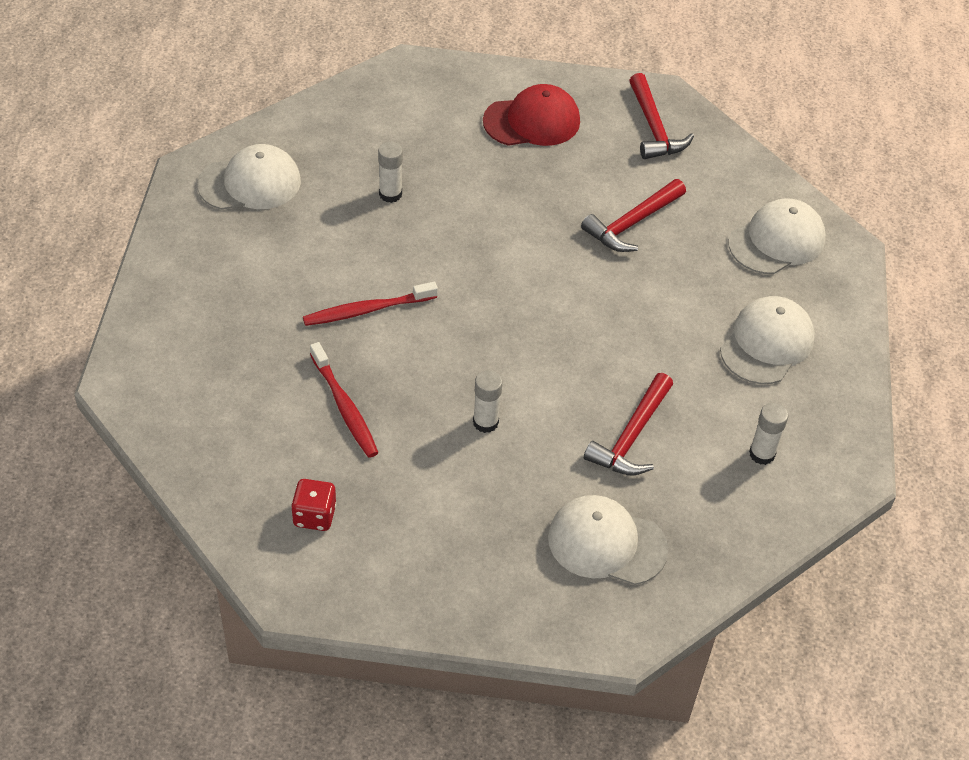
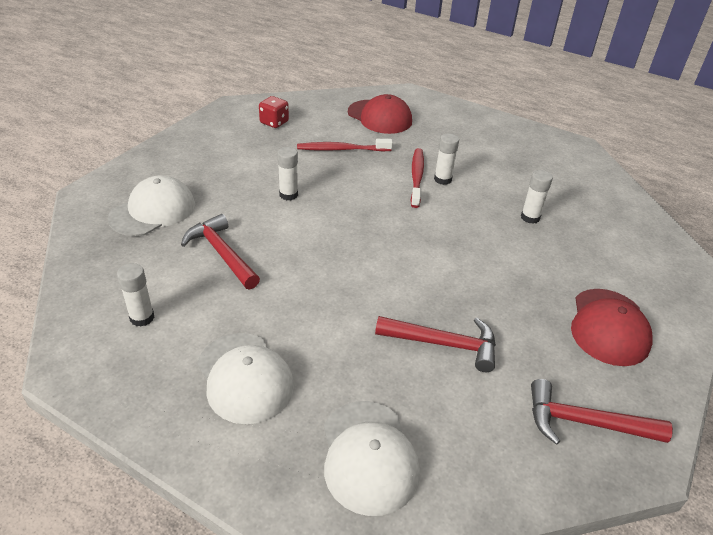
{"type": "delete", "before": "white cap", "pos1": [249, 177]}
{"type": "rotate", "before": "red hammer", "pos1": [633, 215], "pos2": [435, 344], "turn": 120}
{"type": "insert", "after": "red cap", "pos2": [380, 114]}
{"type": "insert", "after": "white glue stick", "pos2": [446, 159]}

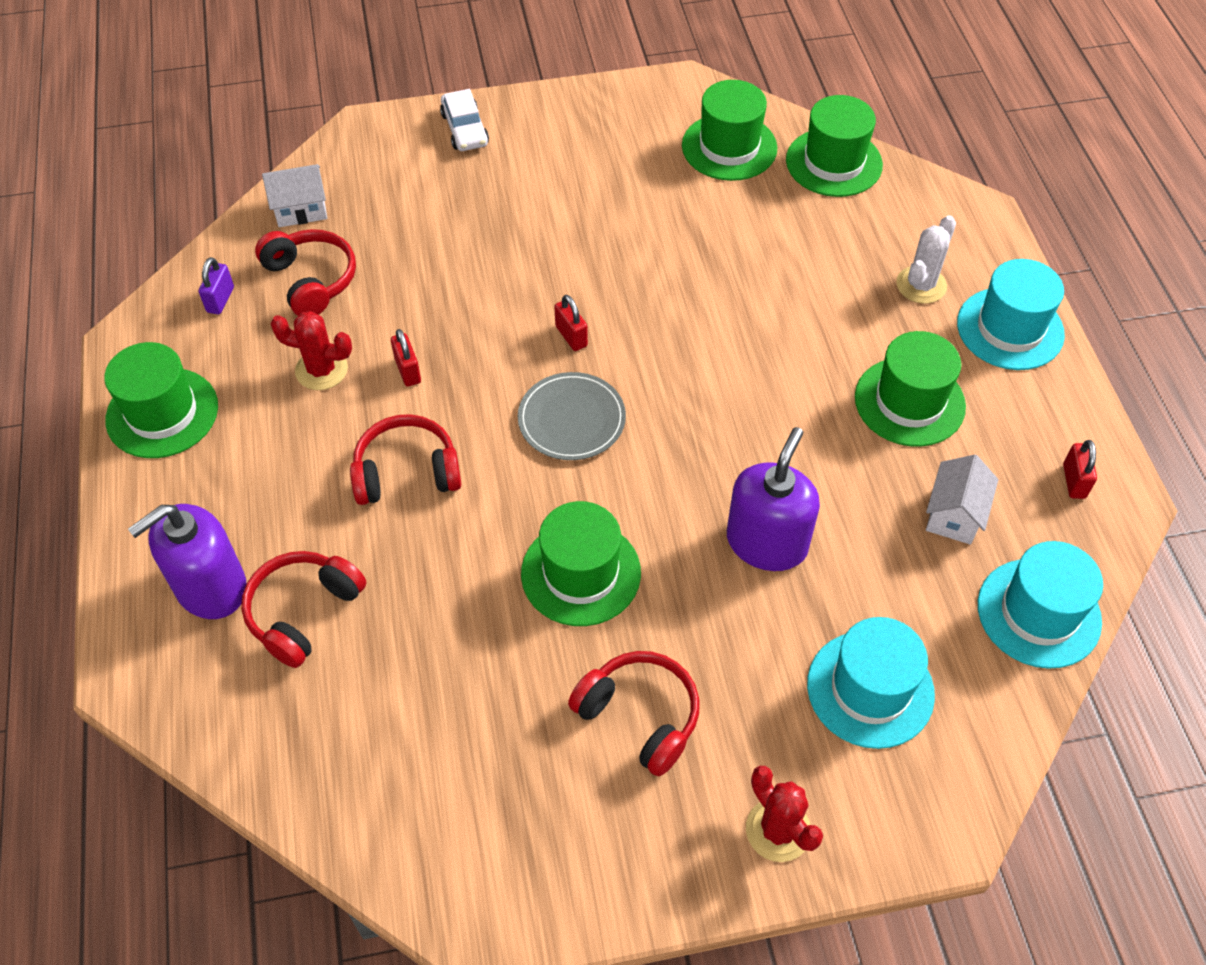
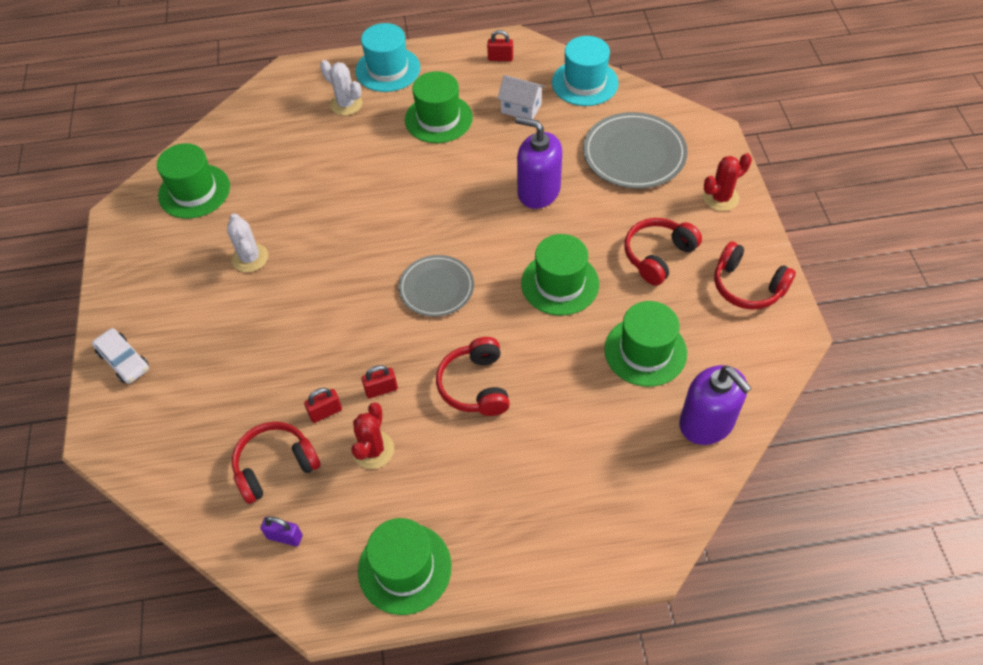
{"type": "move", "before": "purple soap dispenser", "pos1": [187, 561], "pos2": [715, 405]}
{"type": "move", "before": "red headphones", "pos1": [304, 609], "pos2": [755, 275]}
{"type": "delete", "before": "white house", "pos1": [294, 195]}
{"type": "rotate", "before": "white car", "pos1": [464, 120], "pos2": [120, 356], "turn": 60}
{"type": "move", "before": "red padlock", "pos1": [571, 323], "pos2": [323, 405]}
{"type": "move", "before": "green hat", "pos1": [834, 146], "pos2": [645, 344]}
{"type": "replace", "before": "turquoise hat", "after": "grey plate", "pos1": [871, 683], "pos2": [635, 150]}
{"type": "insert", "after": "white cactus", "pos2": [247, 242]}

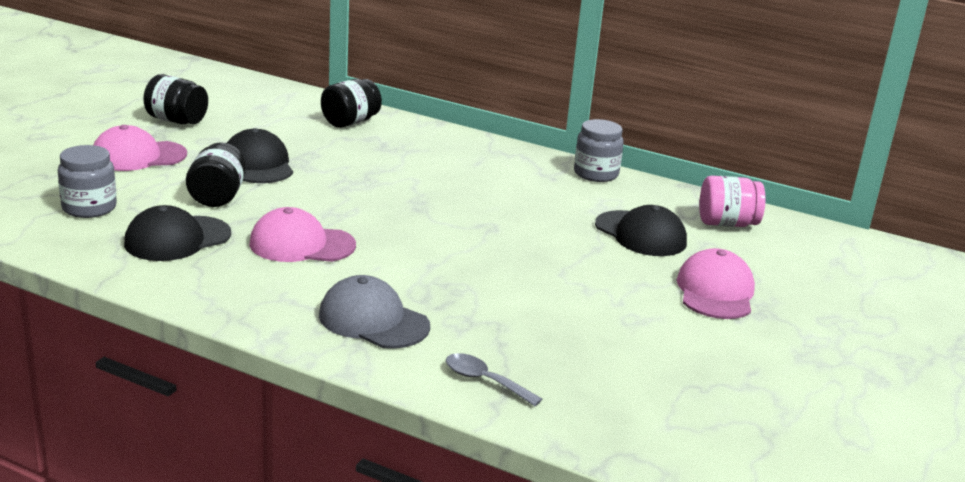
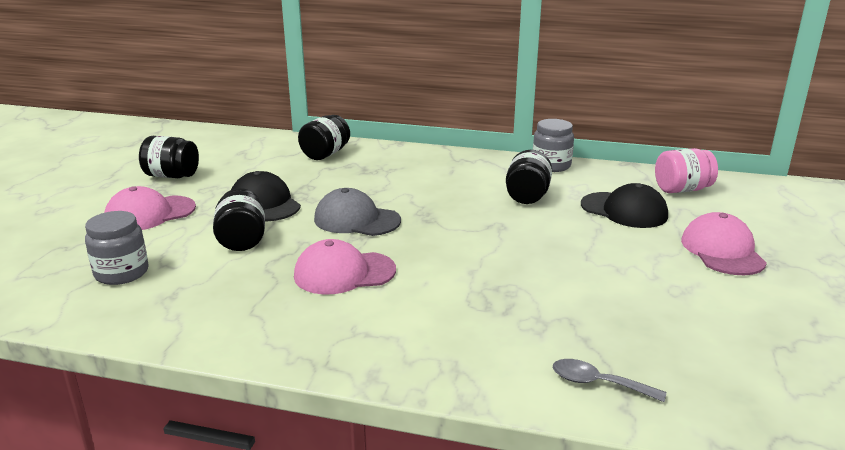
{"type": "delete", "before": "black cap", "pos1": [177, 233]}
{"type": "move", "before": "grey cap", "pos1": [374, 312], "pos2": [357, 212]}
{"type": "insert", "after": "black jar", "pos2": [529, 177]}

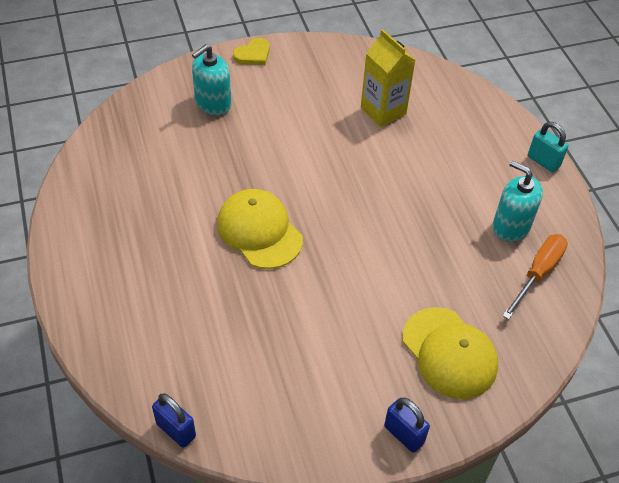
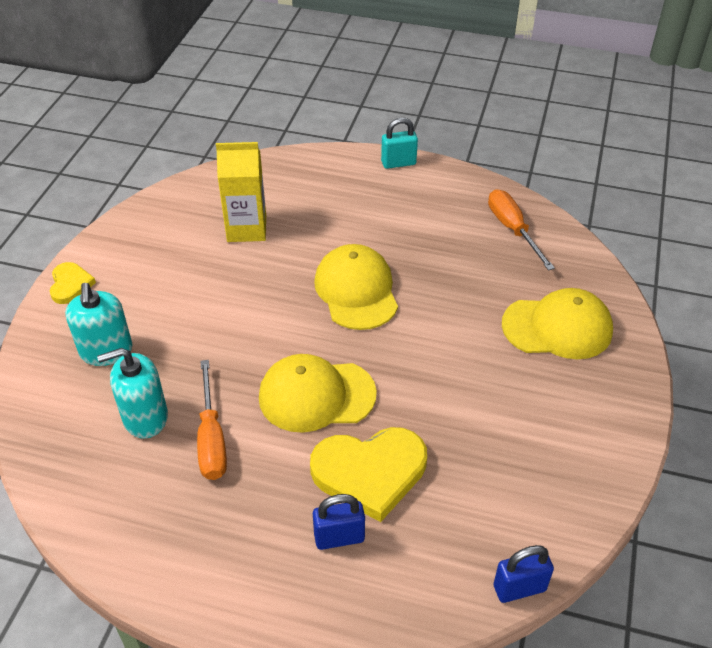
{"type": "move", "before": "blue padlock", "pos1": [407, 425], "pos2": [339, 522]}
{"type": "move", "before": "turquoise soap dispenser", "pos1": [518, 201], "pos2": [132, 393]}
{"type": "insert", "after": "orange screwdriver", "pos2": [212, 420]}
{"type": "insert", "after": "yellow heart", "pos2": [368, 474]}
{"type": "insert", "after": "yellow cap", "pos2": [356, 287]}

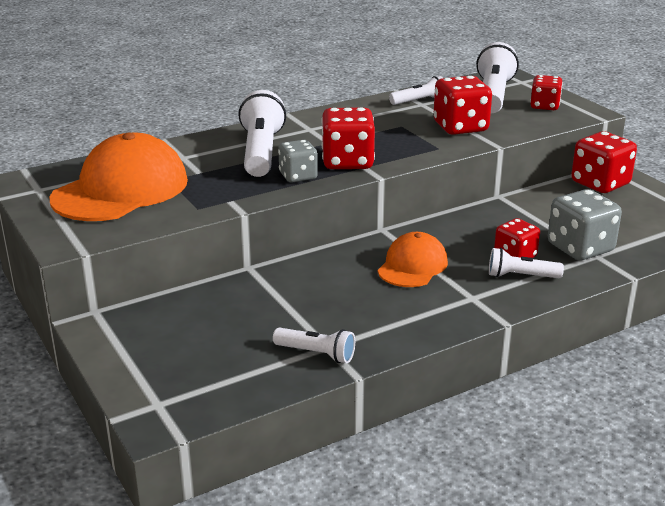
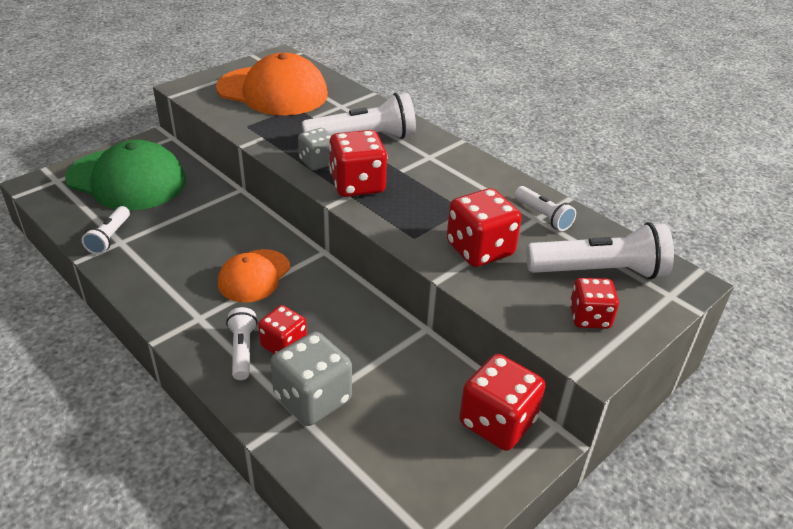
{"type": "rotate", "before": "orange cap", "pos1": [413, 259], "pos2": [254, 276], "turn": 105}
{"type": "insert", "after": "green cap", "pos2": [125, 175]}

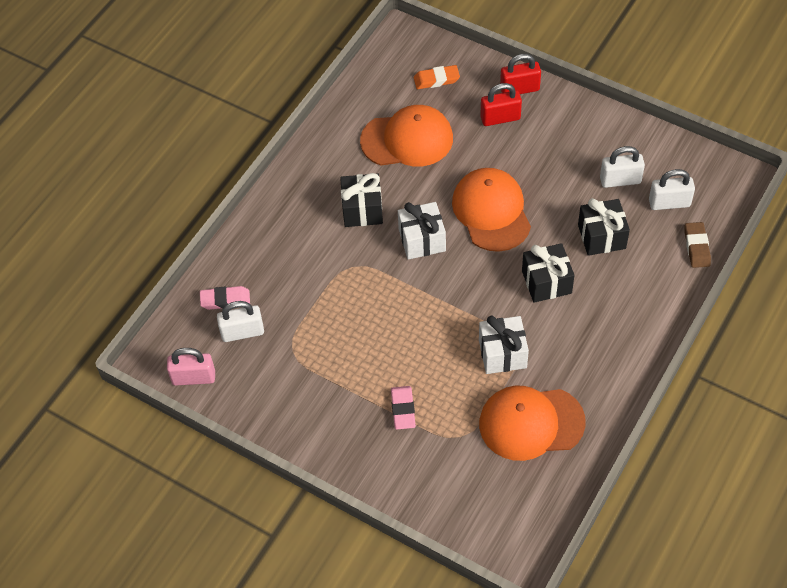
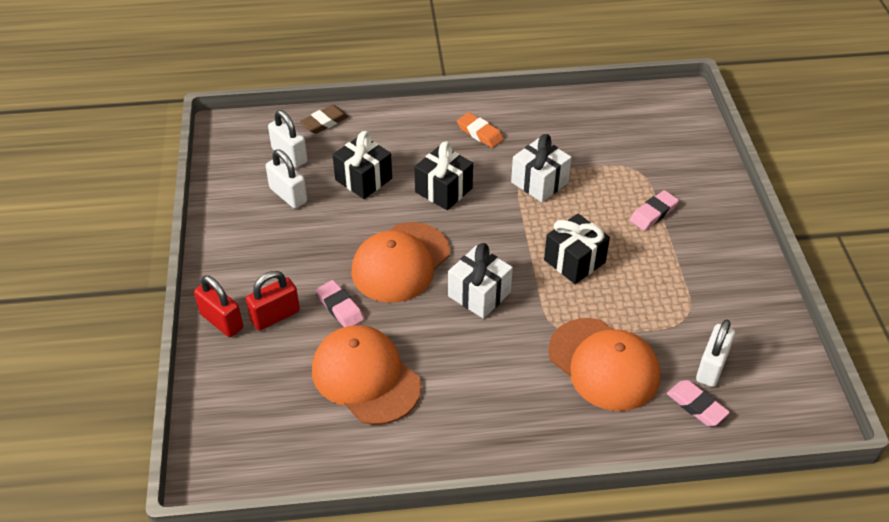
{"type": "delete", "before": "pink padlock", "pos1": [191, 367]}
{"type": "rotate", "before": "white padlock", "pos1": [240, 321], "pos2": [715, 353], "turn": 75}
{"type": "move", "before": "black gift", "pos1": [361, 200], "pos2": [577, 249]}
{"type": "move", "before": "orange eraser", "pos1": [437, 77], "pos2": [480, 130]}
{"type": "move", "before": "orange cap", "pos1": [532, 423], "pos2": [604, 364]}
{"type": "rotate", "before": "red padlock", "pos1": [501, 104], "pos2": [273, 301], "turn": -75}
{"type": "insert", "after": "pink eraser", "pos2": [340, 303]}

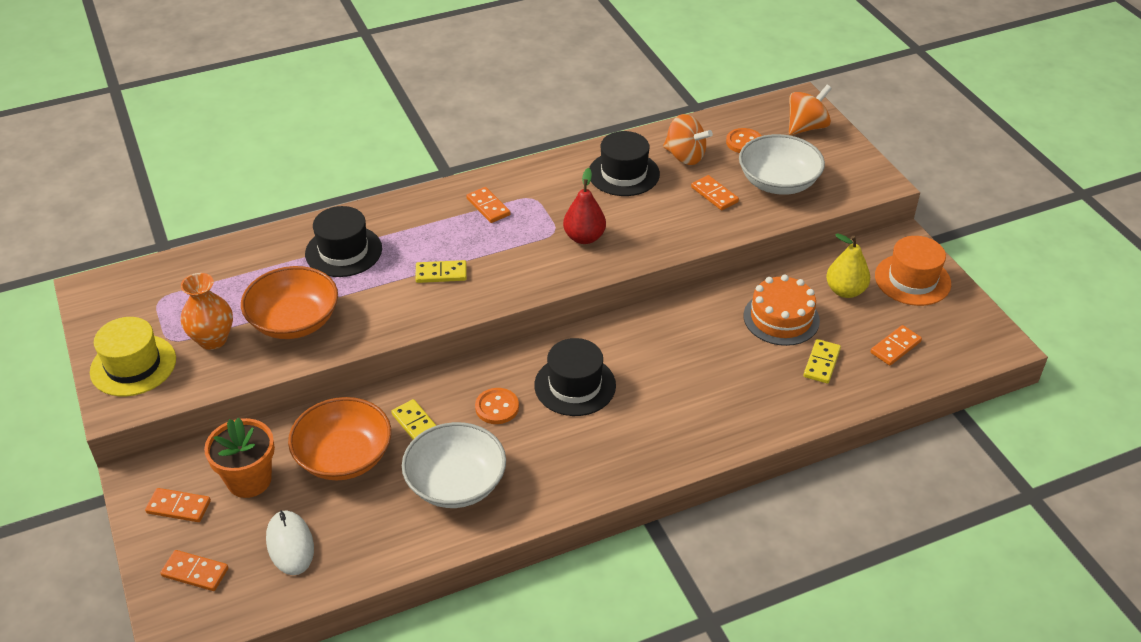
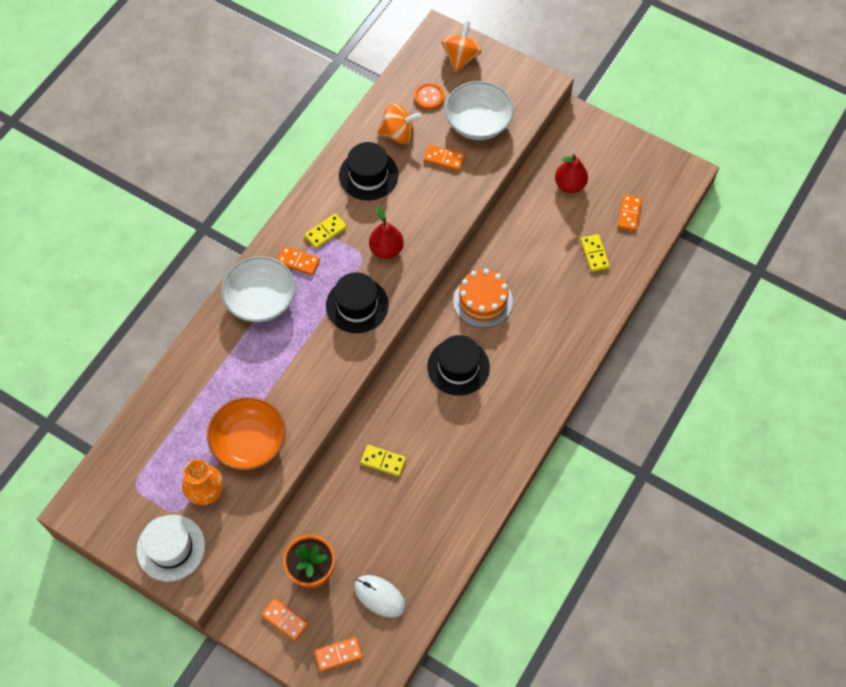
{"type": "recolor", "before": "yellow hat", "after": "white hat", "pos1": [133, 356], "pos2": [170, 548]}
{"type": "rotate", "before": "orange domino", "pos1": [178, 505], "pos2": [284, 619], "turn": 60}
{"type": "delete", "before": "orange bowl", "pos1": [339, 438]}
{"type": "move", "before": "black hat", "pos1": [343, 241], "pos2": [357, 302]}
{"type": "move", "before": "white bowl", "pos1": [454, 465], "pos2": [258, 289]}
{"type": "move", "before": "yellow domino", "pos1": [441, 271], "pos2": [326, 231]}
{"type": "delete", "before": "orange button", "pos1": [497, 406]}
{"type": "move", "before": "orange cake", "pos1": [782, 310], "pos2": [483, 298]}
{"type": "recolor", "before": "yellow pear", "after": "red pear", "pos1": [848, 265], "pos2": [571, 173]}
{"type": "delete", "before": "orange hat", "pos1": [913, 271]}

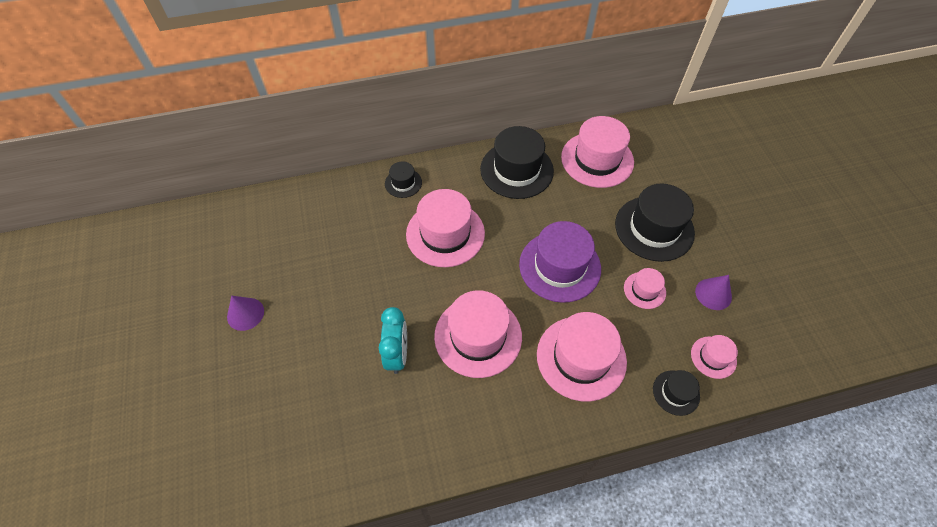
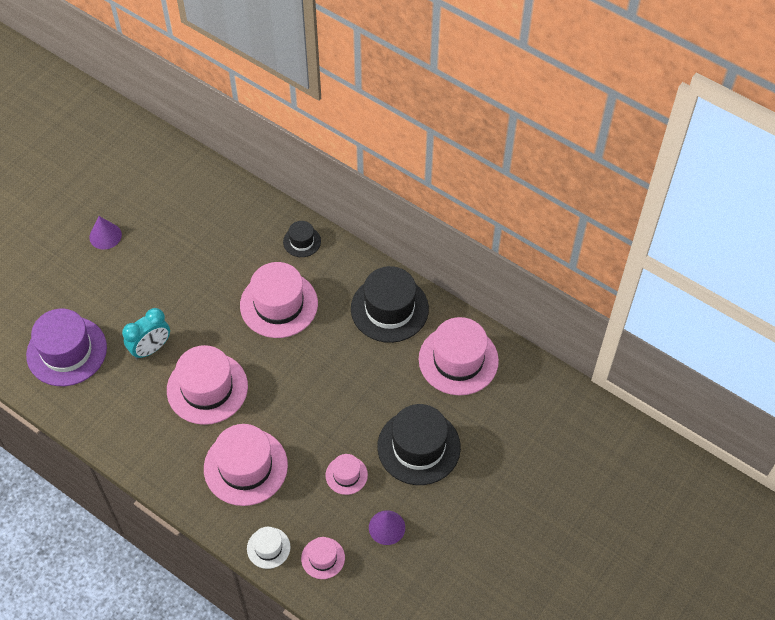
{"type": "move", "before": "purple hat", "pos1": [560, 262], "pos2": [66, 347]}
{"type": "recolor", "before": "black hat", "after": "white hat", "pos1": [676, 393], "pos2": [269, 548]}

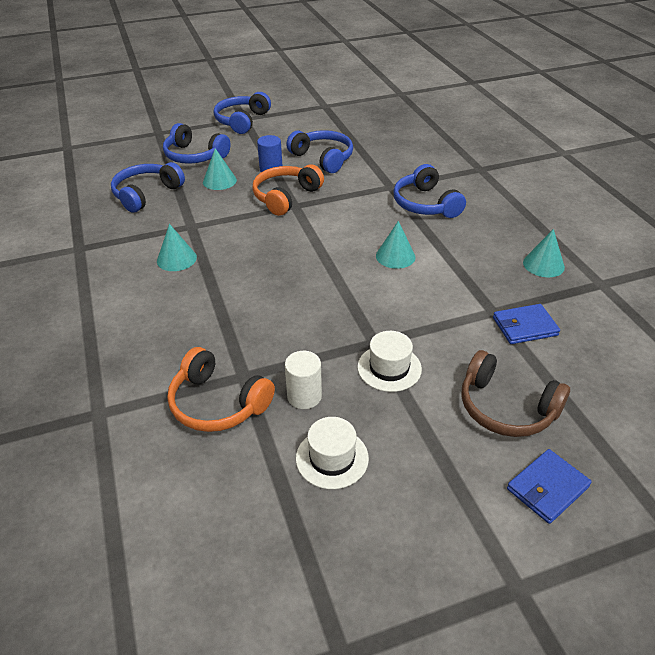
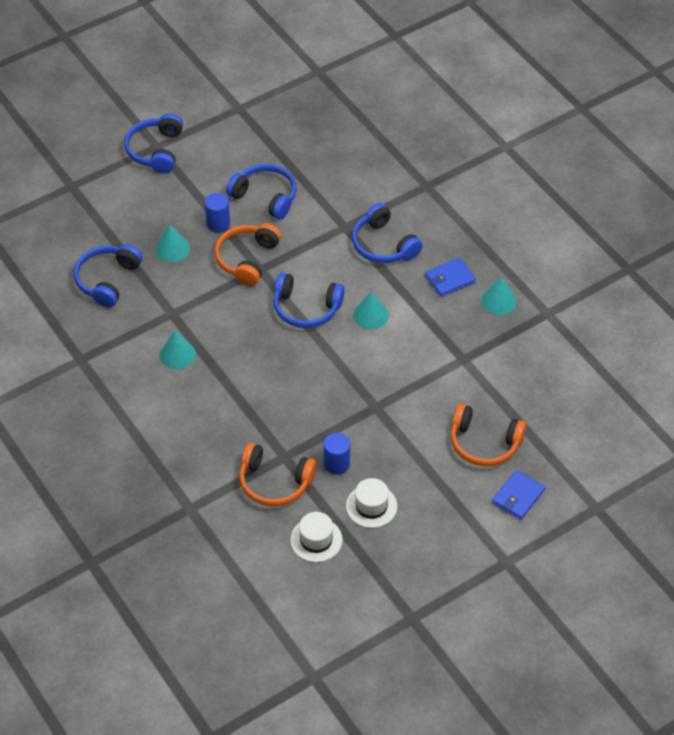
{"type": "move", "before": "blue headphones", "pos1": [197, 143], "pos2": [309, 300]}
{"type": "recolor", "before": "white cylinder", "after": "blue cylinder", "pos1": [303, 380], "pos2": [337, 454]}
{"type": "move", "before": "white hat", "pos1": [389, 361], "pos2": [316, 537]}
{"type": "recolor", "before": "brown headphones", "after": "orange headphones", "pos1": [515, 393], "pos2": [488, 435]}
{"type": "move", "before": "blue wallet", "pos1": [526, 324], "pos2": [450, 277]}

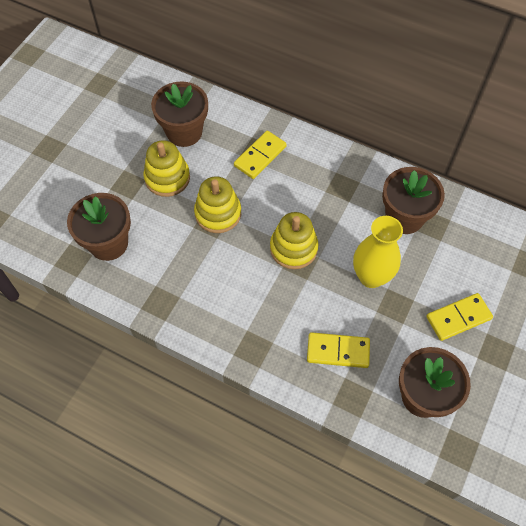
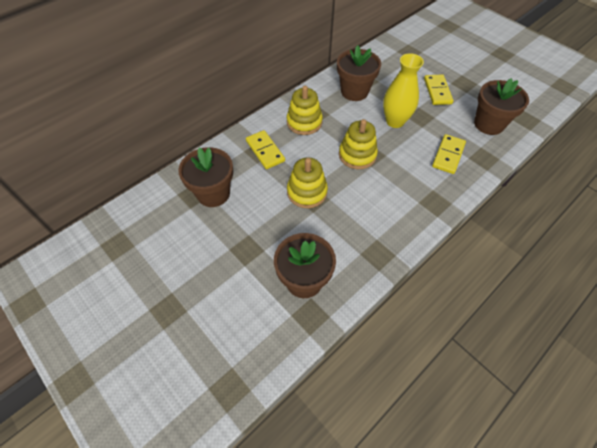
{"type": "move", "before": "yellow stacking toy", "pos1": [167, 168], "pos2": [305, 110]}

